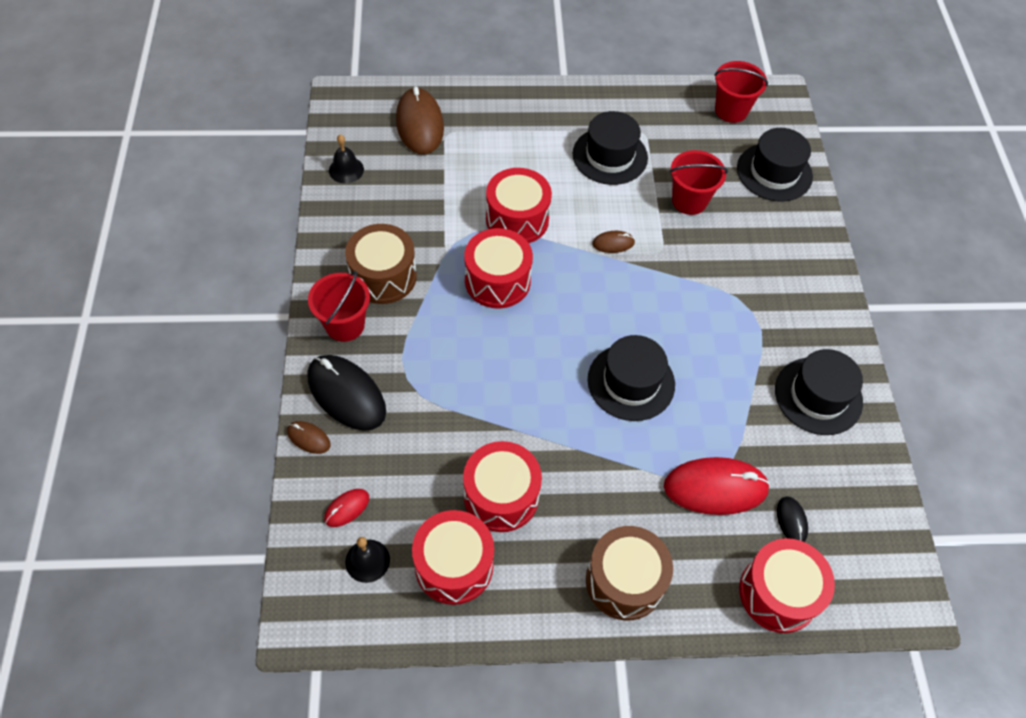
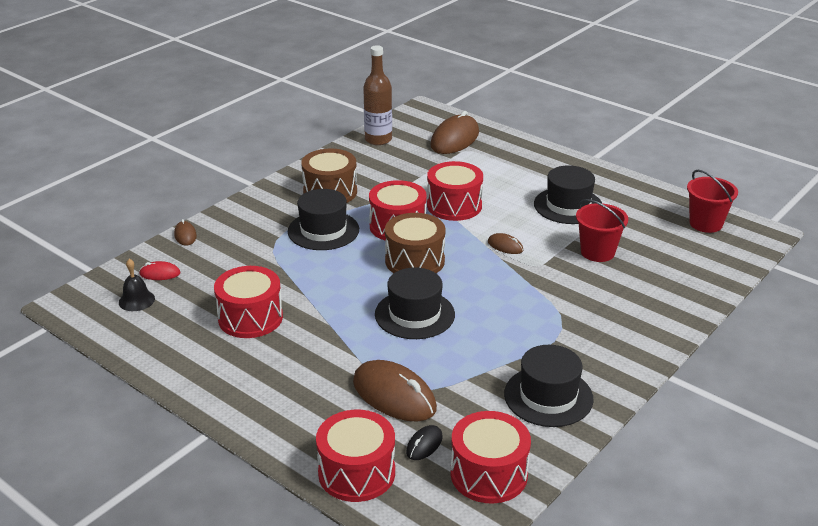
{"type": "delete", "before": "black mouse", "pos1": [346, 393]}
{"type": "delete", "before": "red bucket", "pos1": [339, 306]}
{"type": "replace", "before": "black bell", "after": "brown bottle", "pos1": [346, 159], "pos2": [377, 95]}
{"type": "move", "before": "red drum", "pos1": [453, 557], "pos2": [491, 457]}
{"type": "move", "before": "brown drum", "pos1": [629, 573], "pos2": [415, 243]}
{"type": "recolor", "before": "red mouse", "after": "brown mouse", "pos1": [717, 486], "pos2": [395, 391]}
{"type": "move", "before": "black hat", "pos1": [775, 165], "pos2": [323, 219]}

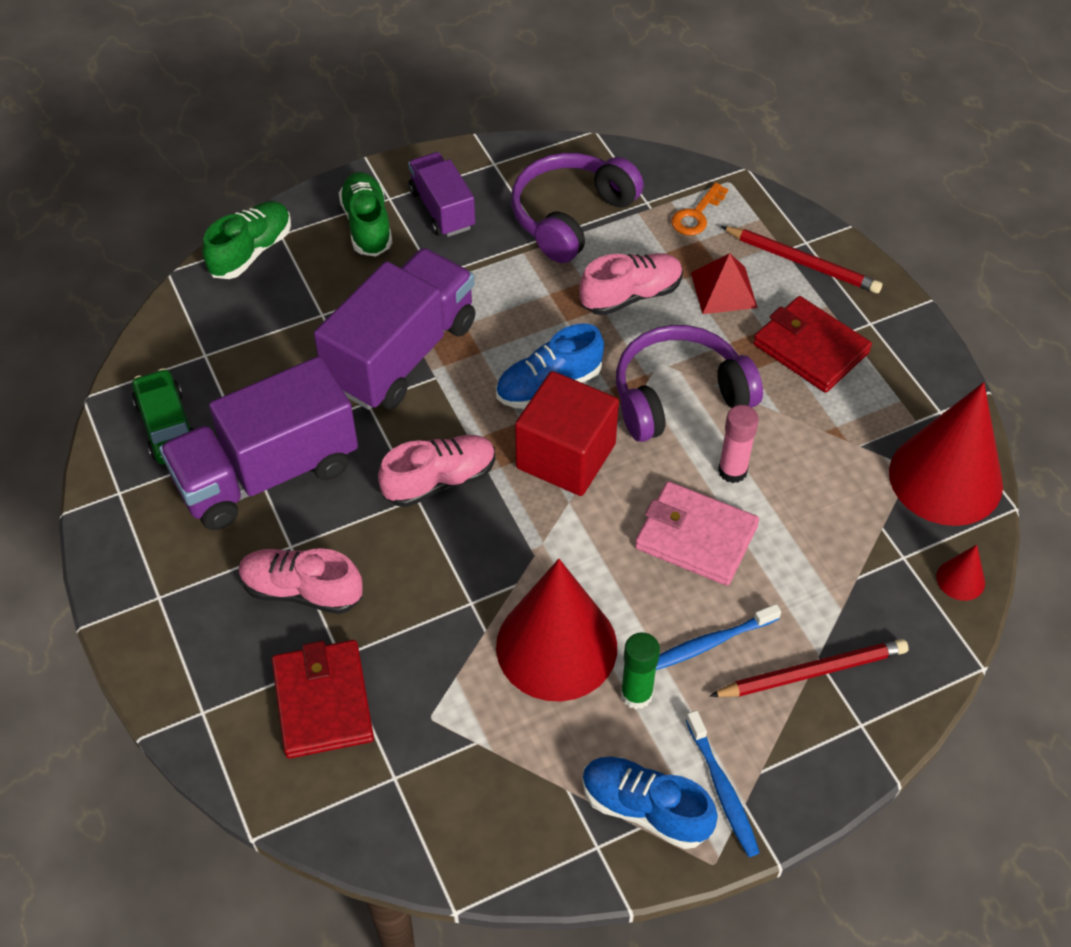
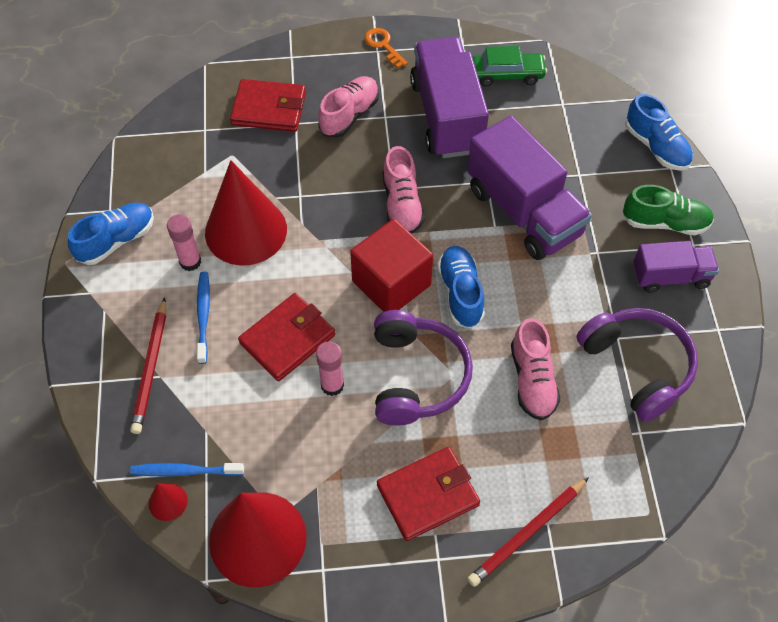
{"type": "recolor", "before": "green shoe", "after": "blue shoe", "pos1": [246, 240], "pos2": [659, 132]}
{"type": "recolor", "before": "green glue stick", "after": "pink glue stick", "pos1": [640, 670], "pos2": [184, 242]}
{"type": "recolor", "before": "pink wallet", "after": "red wallet", "pos1": [697, 533], "pos2": [286, 337]}
{"type": "move", "before": "orange key", "pos1": [699, 209], "pos2": [386, 48]}
{"type": "move", "before": "blue toothbrush", "pos1": [723, 783], "pos2": [187, 470]}
{"type": "delete", "before": "red pyramid", "pos1": [724, 283]}

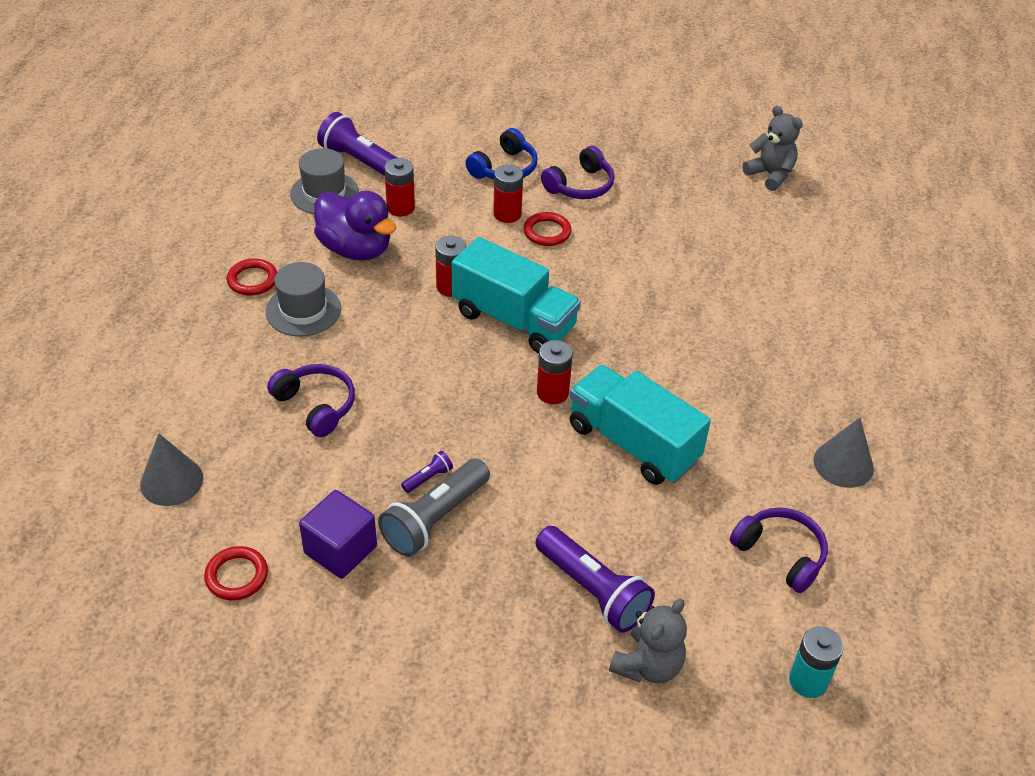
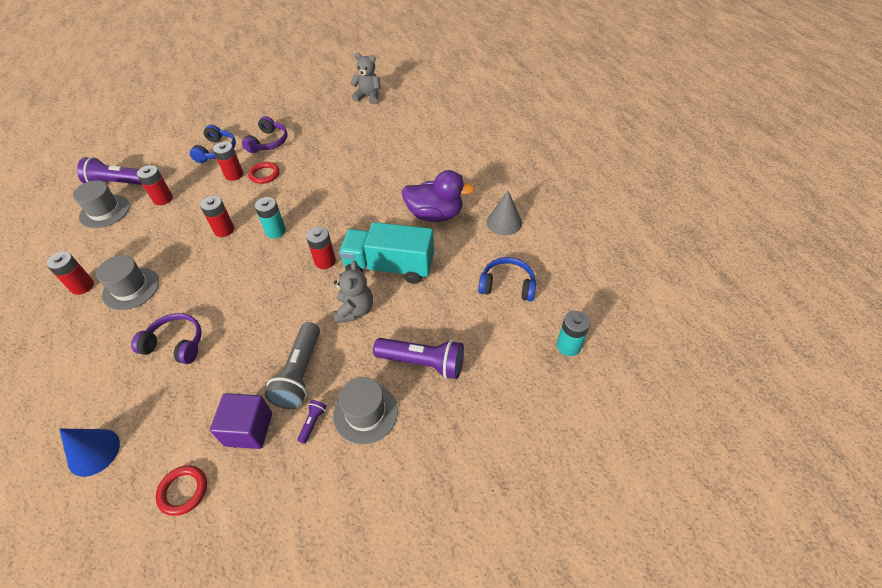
{"type": "recolor", "before": "grey cone", "after": "blue cone", "pos1": [171, 469], "pos2": [89, 453]}
{"type": "replace", "before": "red ring", "after": "red battery", "pos1": [252, 277], "pos2": [70, 273]}
{"type": "move", "before": "purple duck", "pos1": [355, 226], "pos2": [438, 196]}
{"type": "move", "before": "purple flashlight", "pos1": [427, 472], "pos2": [311, 422]}
{"type": "replace", "before": "turquoise truck", "after": "turquoise battery", "pos1": [516, 295], "pos2": [270, 217]}
{"type": "move", "before": "grey teddy bear", "pos1": [648, 641], "pos2": [353, 292]}
{"type": "recolor", "before": "purple headphones", "after": "blue headphones", "pos1": [779, 550], "pos2": [507, 279]}
{"type": "insert", "after": "grey hat", "pos2": [365, 410]}

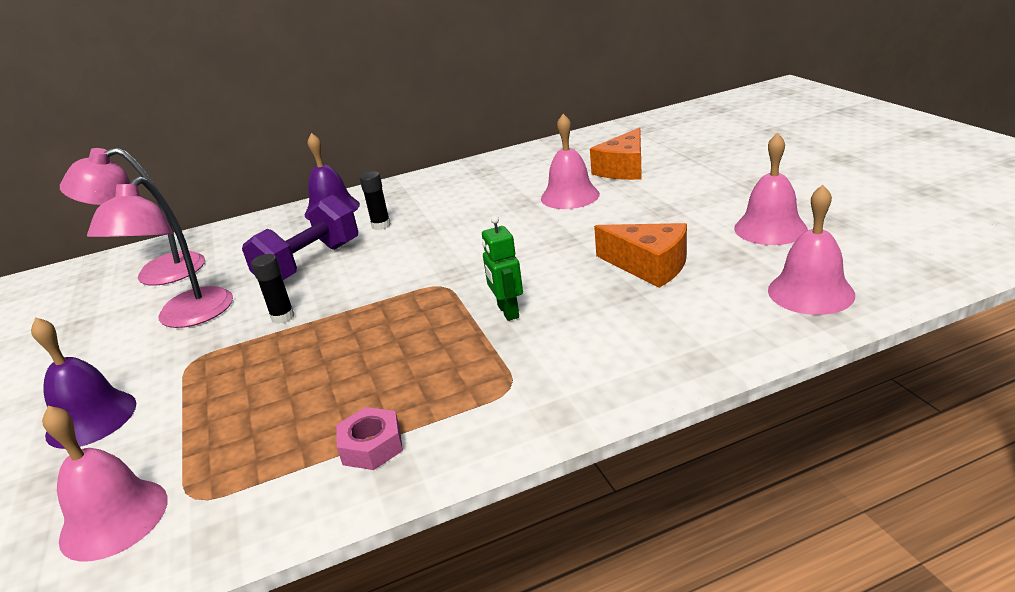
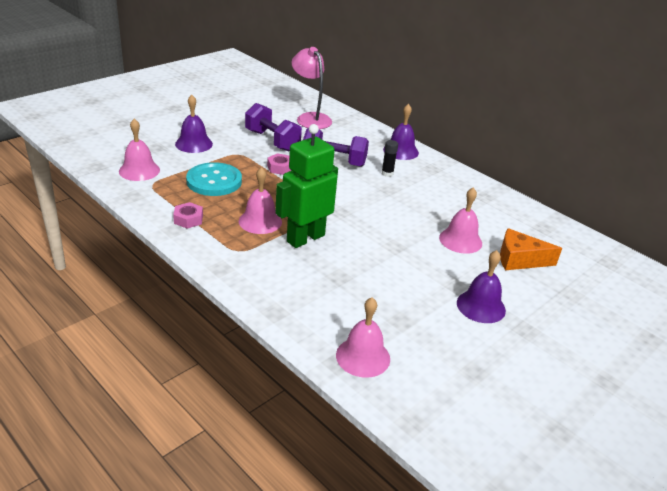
{"type": "replace", "before": "pink lamp", "after": "purple dumbbell", "pos1": [160, 252], "pos2": [273, 127]}
{"type": "replace", "before": "black glue stick", "after": "pink nut", "pos1": [273, 289], "pos2": [279, 164]}
{"type": "resize", "before": "green robot", "pos1": [502, 268], "pos2": [306, 186], "scale": 2.05}
{"type": "delete", "before": "orange cheese", "pos1": [640, 255]}
{"type": "move", "before": "pink bell", "pos1": [771, 189], "pos2": [260, 200]}
{"type": "insert", "after": "turquoise button", "pos2": [214, 179]}
{"type": "insert", "after": "purple bell", "pos2": [481, 286]}

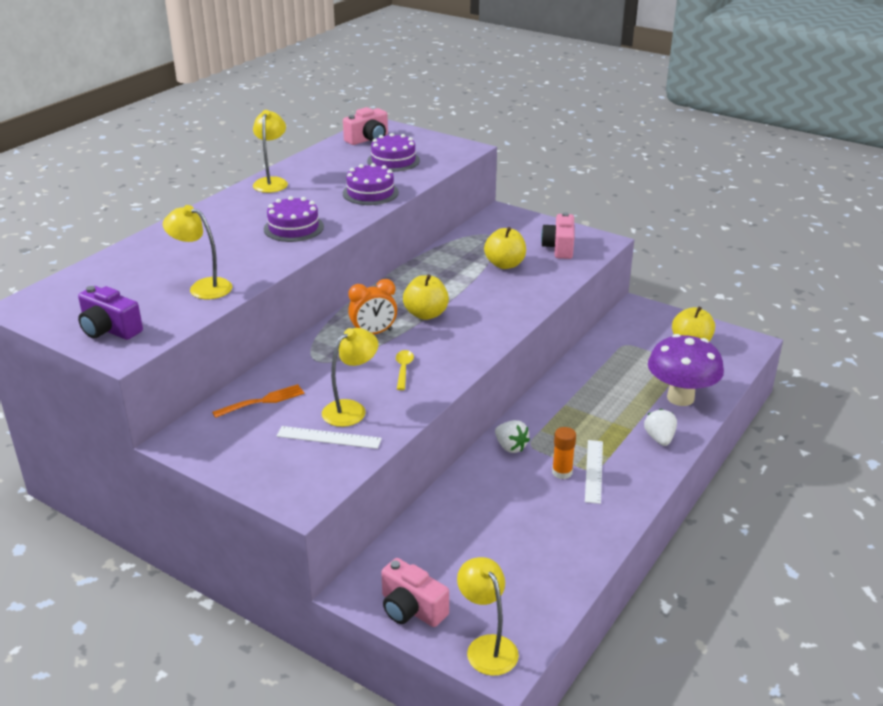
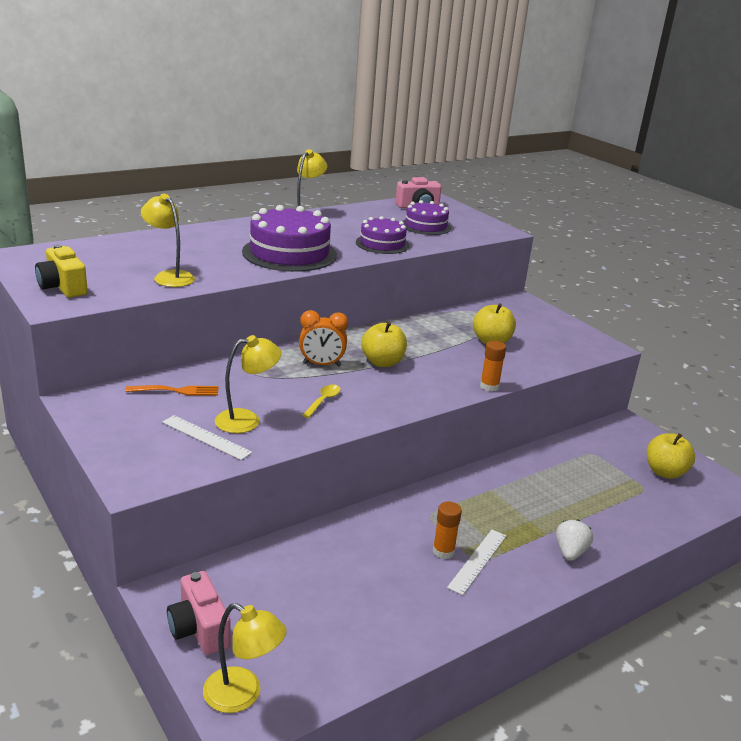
{"type": "recolor", "before": "purple camera", "after": "yellow camera", "pos1": [110, 313], "pos2": [61, 271]}
{"type": "resize", "before": "purple cake", "pos1": [294, 219], "pos2": [289, 238], "scale": 1.66}
{"type": "rotate", "before": "yellow lamp", "pos1": [488, 616], "pos2": [245, 658], "turn": 120}
{"type": "delete", "before": "white strawberry", "pos1": [512, 436]}
{"type": "delete", "before": "pink camera", "pos1": [557, 235]}
{"type": "delete", "before": "purple mushroom", "pos1": [686, 370]}
{"type": "insert", "after": "orange glue stick", "pos2": [493, 366]}

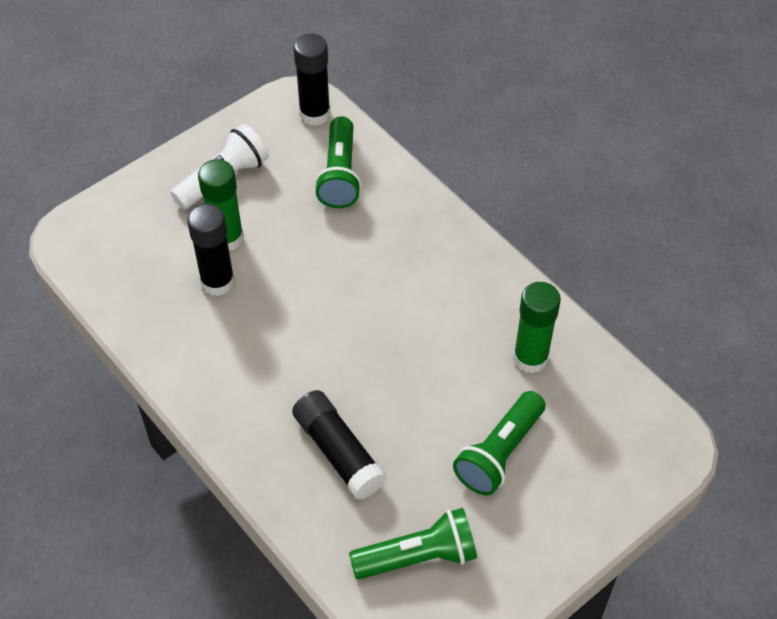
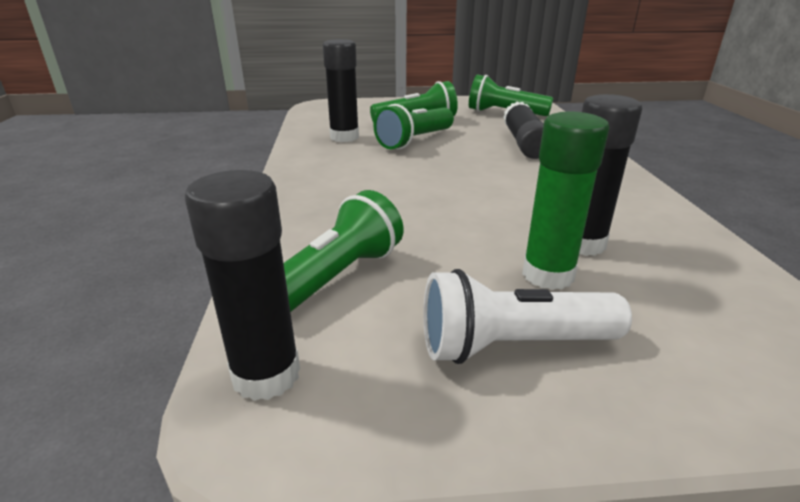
{"type": "recolor", "before": "green glue stick", "after": "black glue stick", "pos1": [537, 327], "pos2": [341, 90]}
{"type": "insert", "after": "green flashlight", "pos2": [414, 127]}

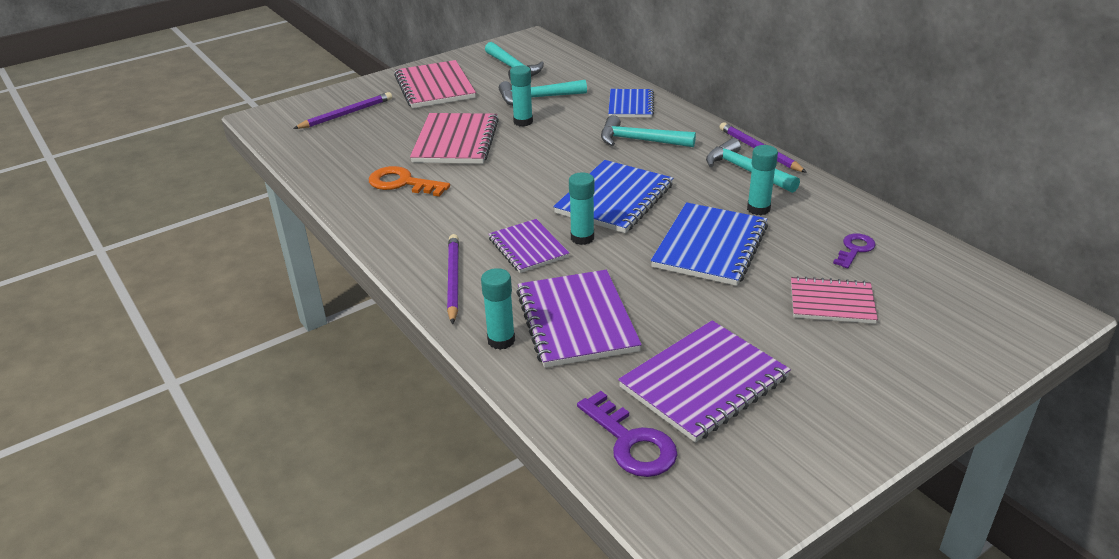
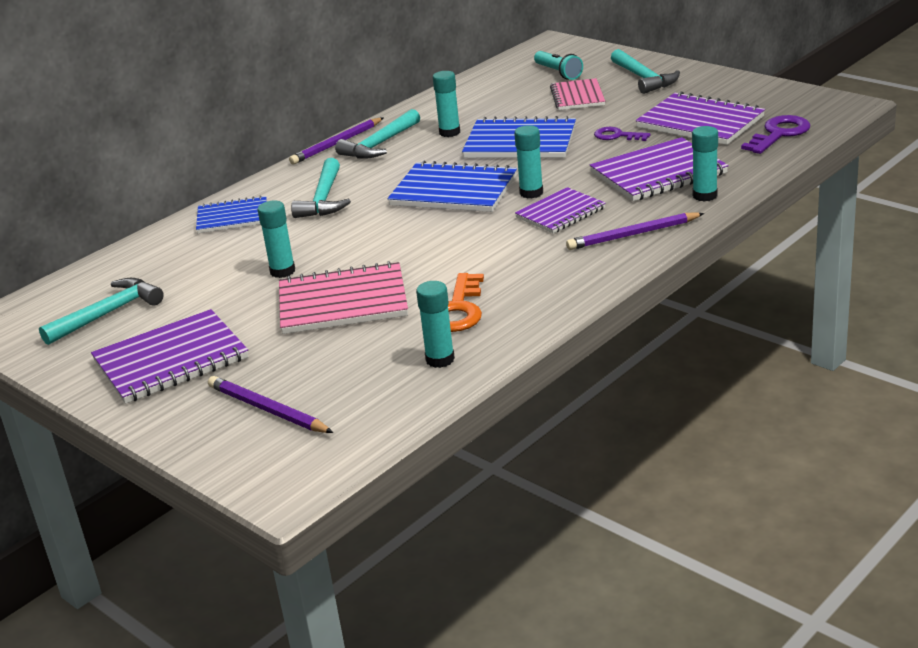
{"type": "recolor", "before": "pink notebook", "after": "purple notebook", "pos1": [435, 84], "pos2": [170, 356]}
{"type": "move", "before": "turquoise hammer", "pos1": [543, 93], "pos2": [645, 71]}
{"type": "move", "before": "purple key", "pos1": [854, 251], "pos2": [622, 134]}
{"type": "insert", "after": "turquoise glue stick", "pos2": [435, 324]}
{"type": "insert", "after": "turquoise flashlight", "pos2": [558, 65]}

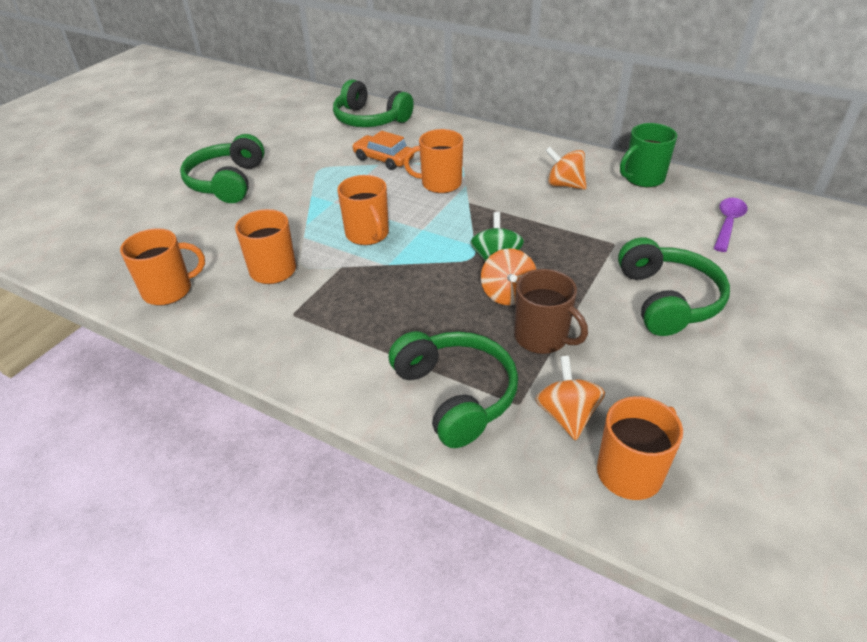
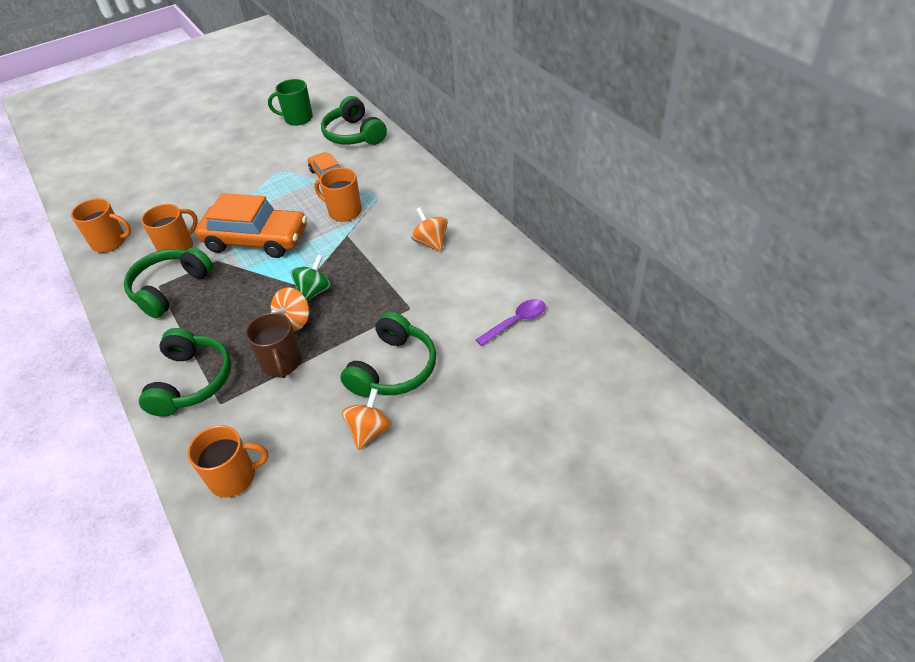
{"type": "move", "before": "green headphones", "pos1": [222, 168], "pos2": [168, 282]}
{"type": "replace", "before": "orange mug", "after": "orange car", "pos1": [363, 210], "pos2": [251, 225]}
{"type": "move", "before": "orange spinning top", "pos1": [570, 398], "pos2": [367, 419]}
{"type": "move", "before": "green mug", "pos1": [648, 155], "pos2": [290, 102]}

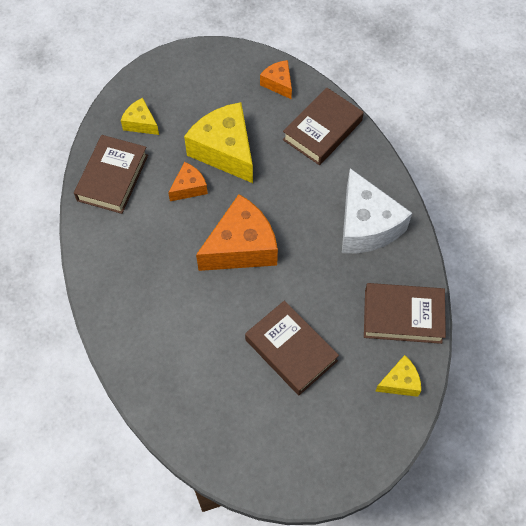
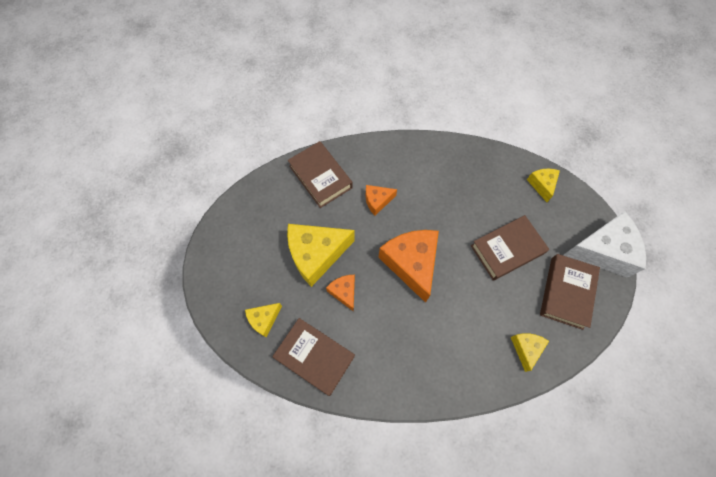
{"type": "move", "before": "orange cheese", "pos1": [276, 79], "pos2": [381, 200]}
{"type": "move", "before": "white cheese", "pos1": [377, 210], "pos2": [604, 244]}
{"type": "move", "before": "brown book", "pos1": [405, 313], "pos2": [570, 292]}
{"type": "insert", "after": "yellow cheese", "pos2": [530, 352]}

